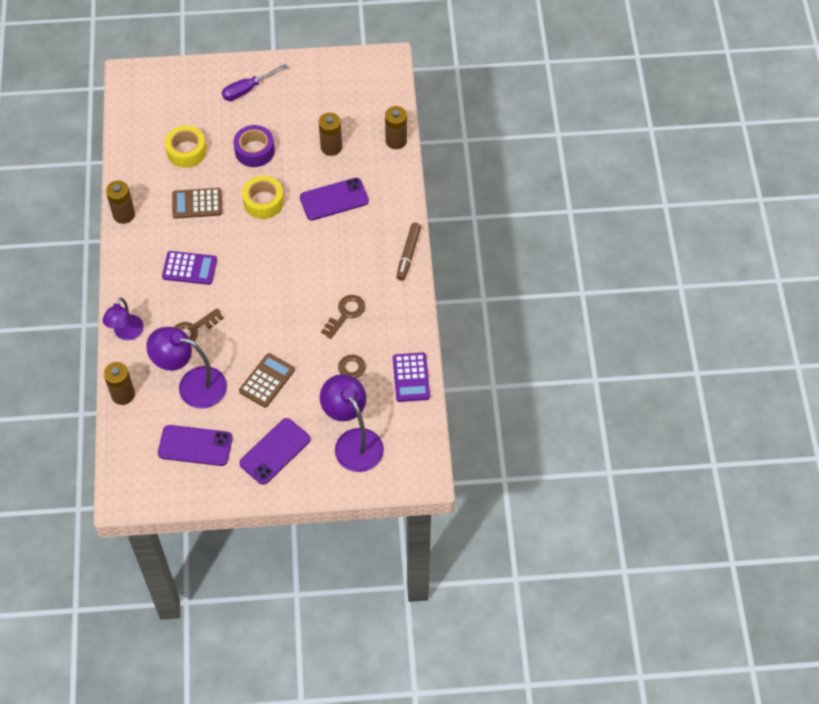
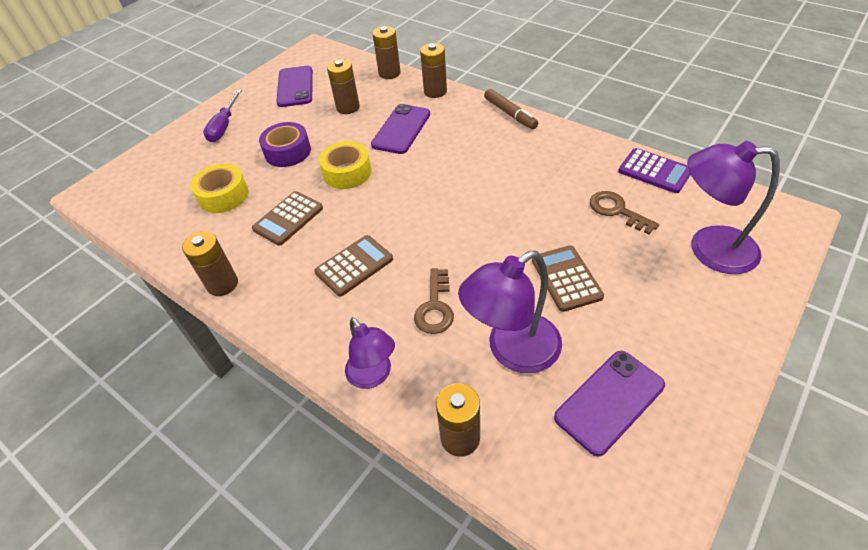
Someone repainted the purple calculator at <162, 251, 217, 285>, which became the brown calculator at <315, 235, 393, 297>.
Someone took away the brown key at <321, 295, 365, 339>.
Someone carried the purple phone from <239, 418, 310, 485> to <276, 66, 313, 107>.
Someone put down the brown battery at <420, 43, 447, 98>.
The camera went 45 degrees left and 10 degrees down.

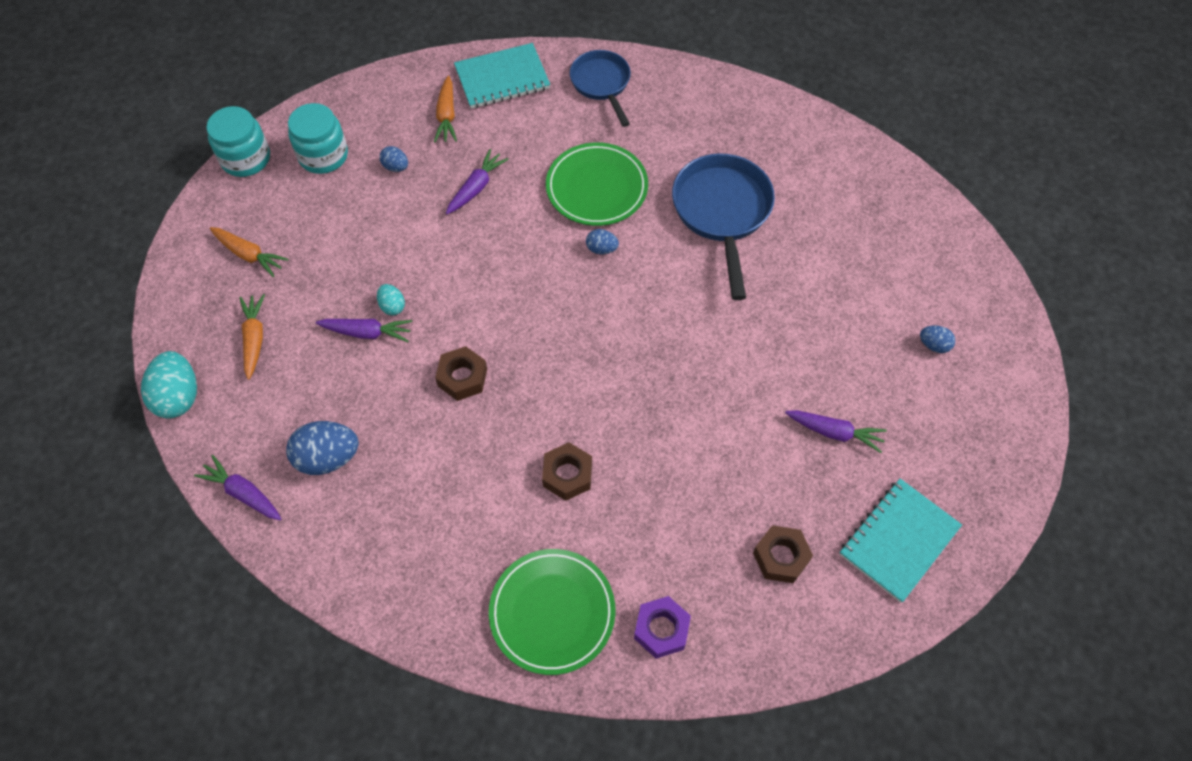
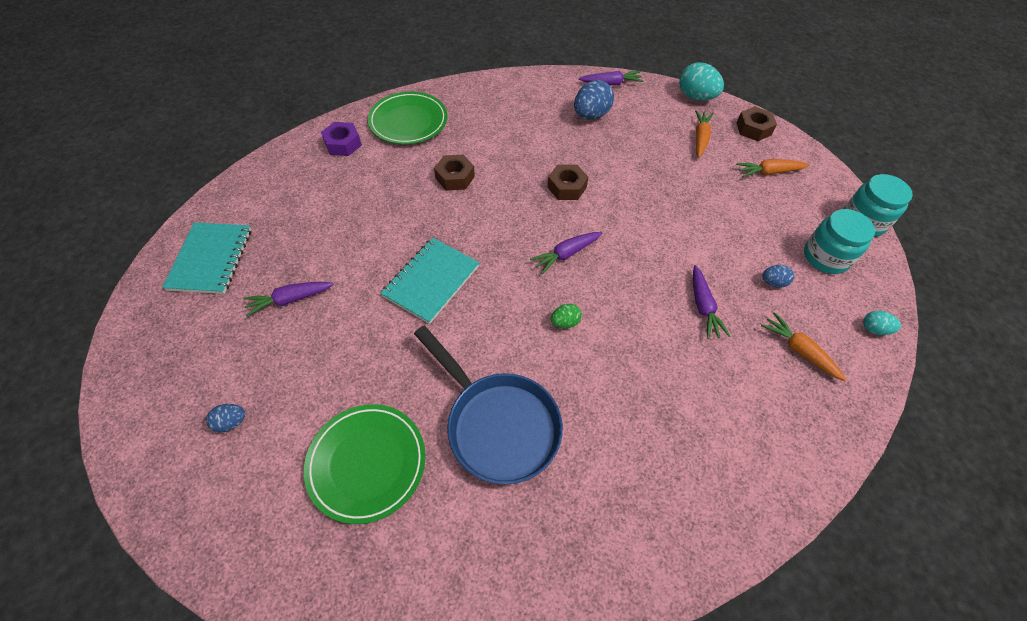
Someone carried the turquoise notebook from <454, 43, 550, 109> to <381, 238, 479, 324>.
Someone took away the blue pan at <570, 50, 631, 127>.
Someone carried the green plate from <546, 142, 648, 226> to <304, 404, 426, 524>.
Someone repainted the blue egg at <586, 229, 619, 254>, which became the green egg at <551, 304, 582, 328>.
Someone carried the turquoise egg from <377, 284, 405, 316> to <863, 311, 901, 335>.
Someone rotated the orange carrot at <239, 294, 265, 380> by 120 degrees counterclockwise.
Someone carried the purple carrot from <316, 319, 412, 342> to <530, 232, 602, 274>.
Someone carried the brown nut from <753, 525, 813, 583> to <736, 106, 777, 141>.
The camera went 140 degrees right and 5 degrees down.

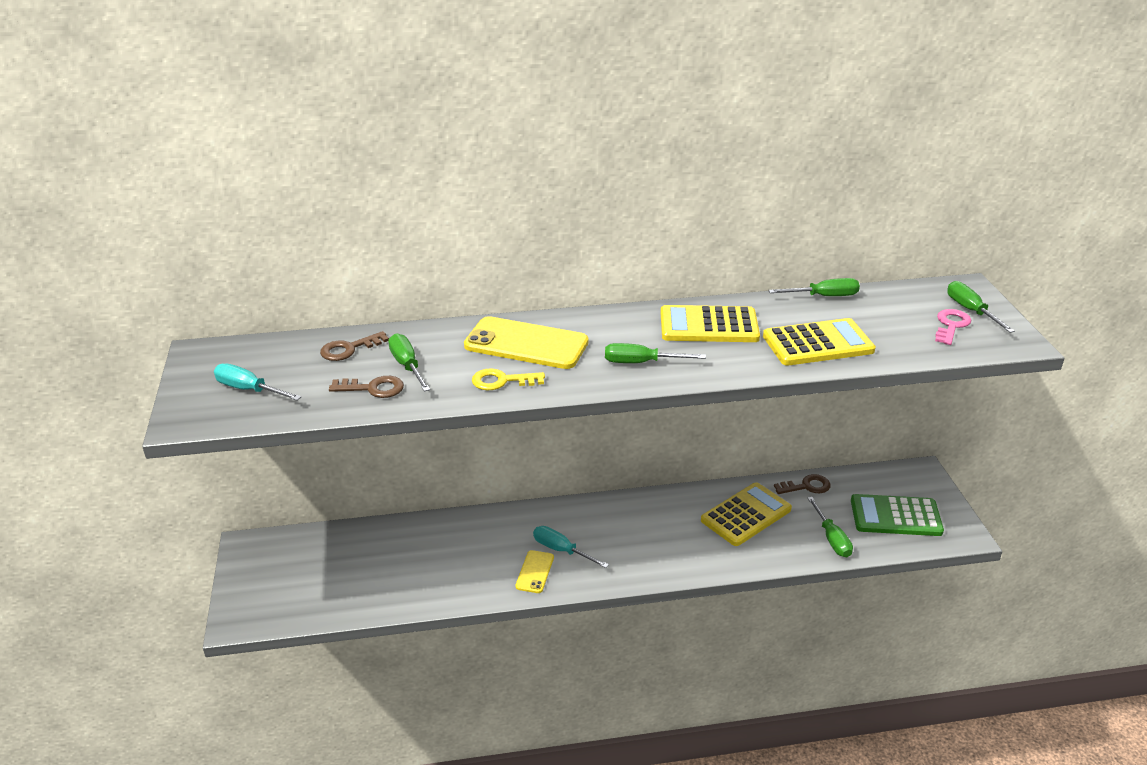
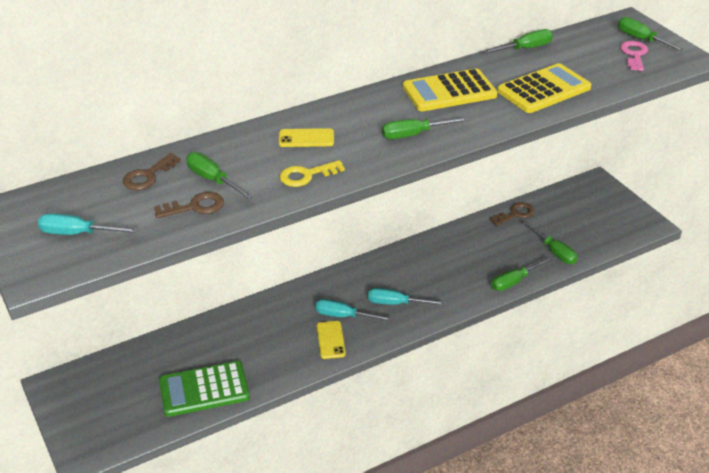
Someone scaled the yellow phone at <464, 316, 589, 369> by 0.51.
Someone took away the yellow calculator at <701, 482, 792, 546>.
Someone carried the green calculator from <851, 494, 944, 536> to <159, 361, 250, 417>.
Someone put down the green screwdriver at <491, 257, 553, 291>.
Someone put down the turquoise screwdriver at <368, 288, 446, 305>.
The camera went 20 degrees left and 5 degrees up.

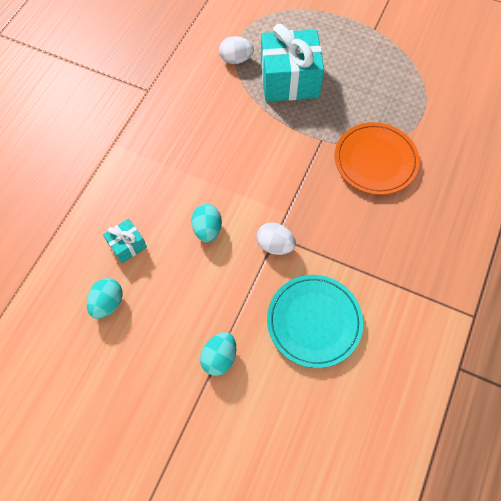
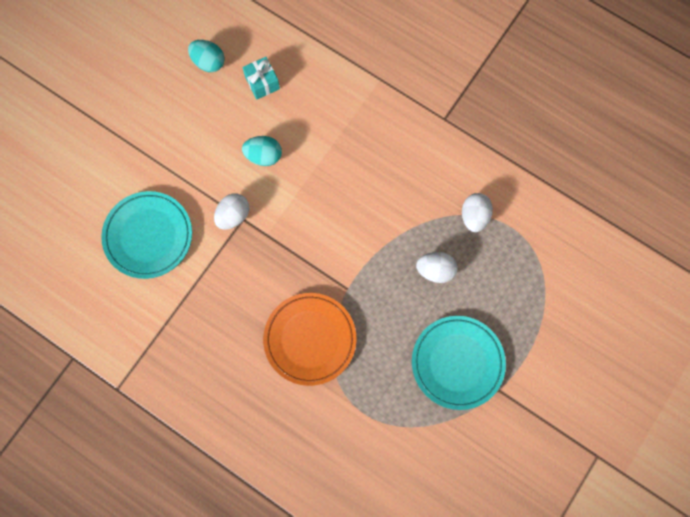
Someone swapped the turquoise gift at <261, 24, 324, 102> for the white egg at <416, 252, 458, 283>.
Someone took away the turquoise egg at <200, 332, 236, 376>.
Someone put down the turquoise plate at <412, 316, 506, 410>.
The camera went 100 degrees right and 10 degrees up.

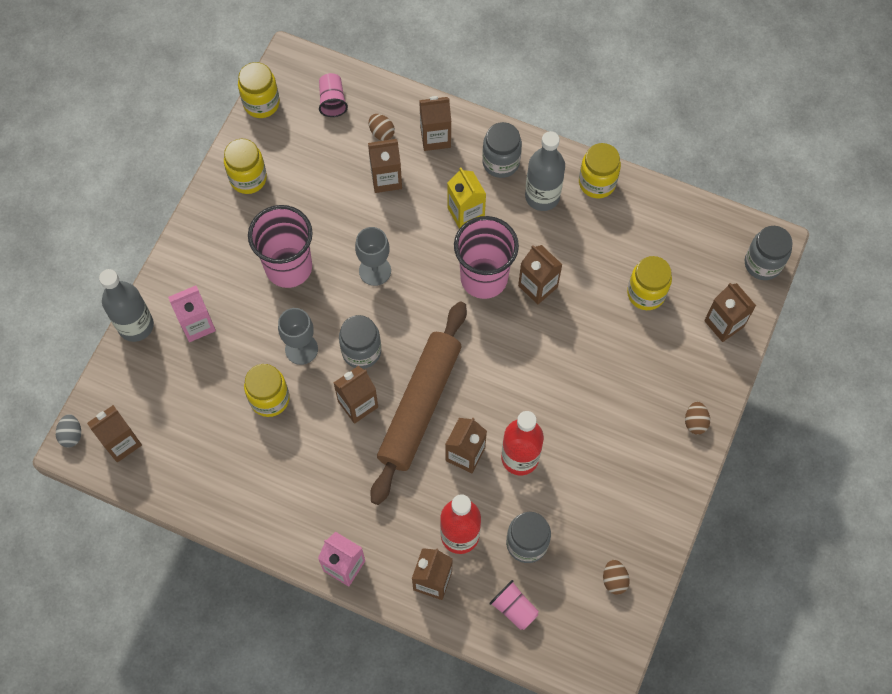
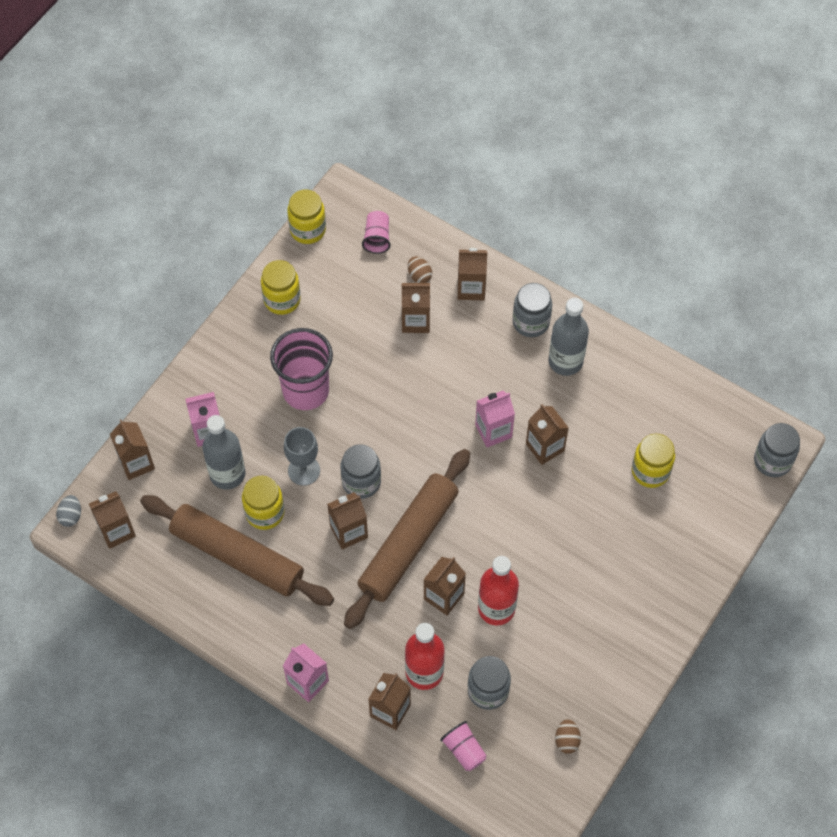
Someone took away the yellow jar at <579, 143, 621, 198>.
Someone took away the yellow carton at <448, 168, 486, 229>.
Someone swapped the pink cup at <454, 216, 519, 299> for the pink carton at <475, 391, 515, 447>.
Someone took away the grey goblet at <355, 227, 391, 286>.
Someone carried the grey bottle from <99, 269, 154, 342> to <202, 415, 245, 490>.
Someone carried the brown carton from <704, 283, 756, 342> to <110, 420, 155, 480>.
Someone took away the brown egg at <685, 402, 710, 435>.
Someone put down the brown rolling pin at <140, 495, 334, 606>.
The camera went 10 degrees right and 5 degrees down.

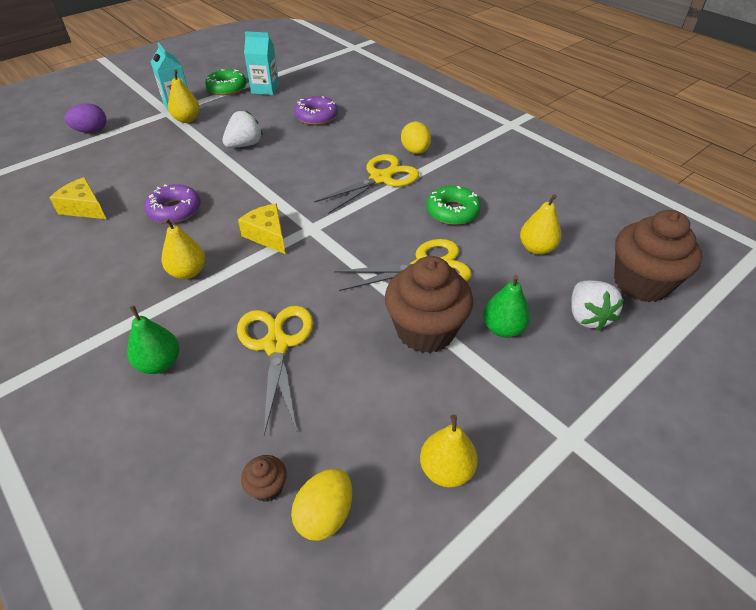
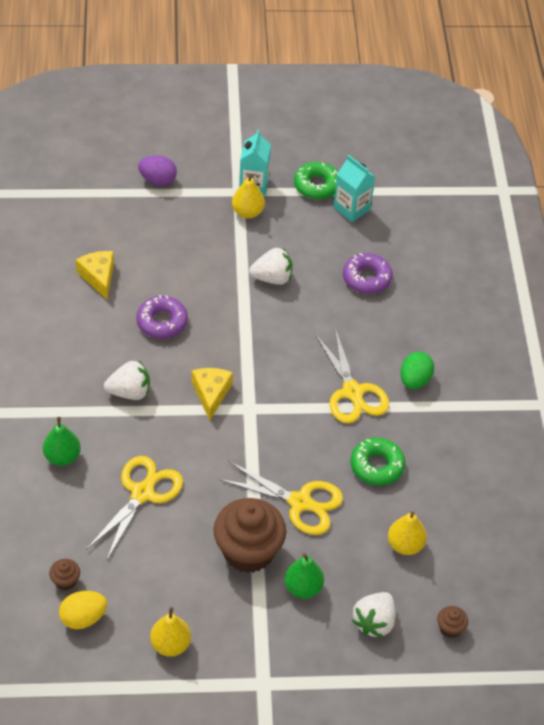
Someone repainted the yellow egg at <401, 122, 431, 154>, which became the green egg at <400, 352, 434, 389>.
Someone rotated the yellow scissors at <314, 154, 419, 214> by 75 degrees clockwise.
Someone scaled the brown cupcake at <614, 210, 702, 302> by 0.42.
Someone swapped the yellow pear at <162, 218, 206, 279> for the white strawberry at <104, 361, 150, 400>.
The camera went 35 degrees right and 5 degrees up.

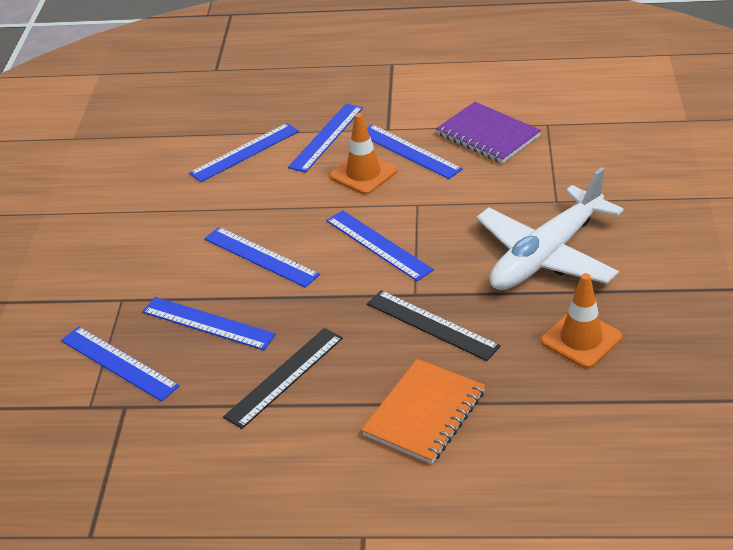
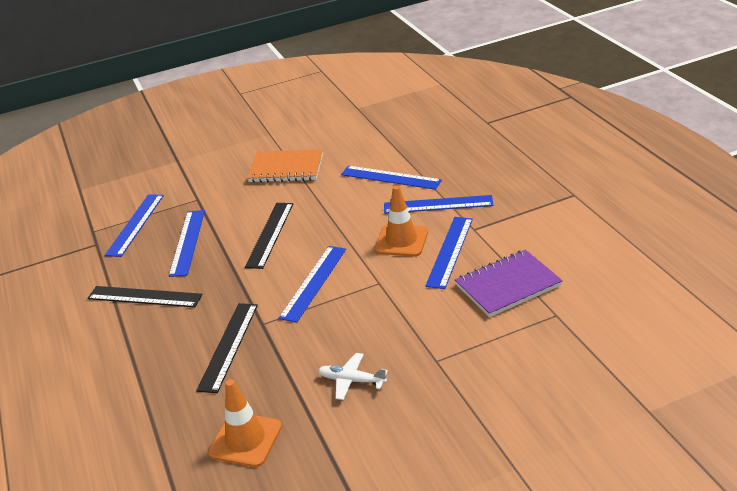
Someone rotated the purple notebook at <436, 102, 541, 164> by 45 degrees clockwise.
Someone scaled the white plane at <476, 167, 624, 290> by 0.41.
Someone repainted the blue ruler at <204, 227, 320, 288>, which became the black ruler at <245, 203, 293, 269>.
Someone carried the orange notebook from <361, 359, 485, 464> to <247, 149, 323, 183>.
The camera went 65 degrees right and 5 degrees down.

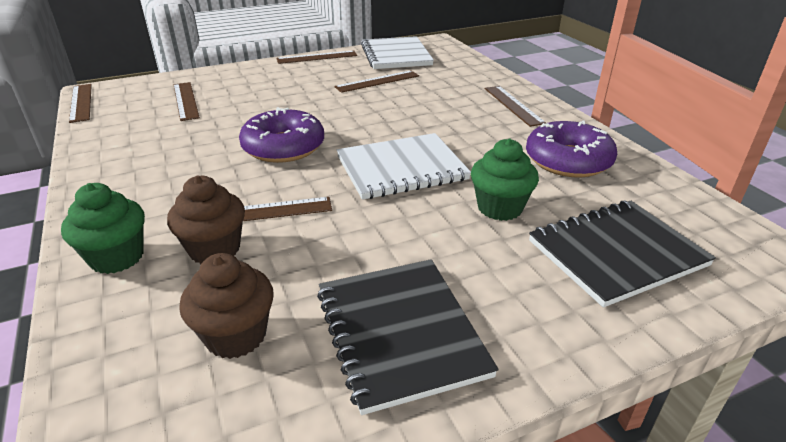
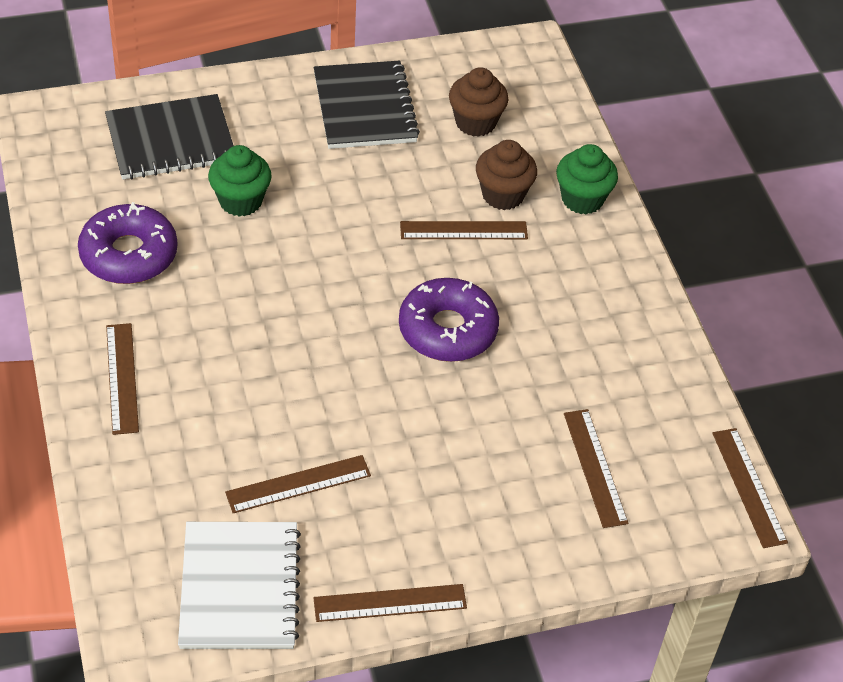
Someone took away the white notebook at <337, 133, 471, 200>.
The camera went 175 degrees left and 15 degrees up.

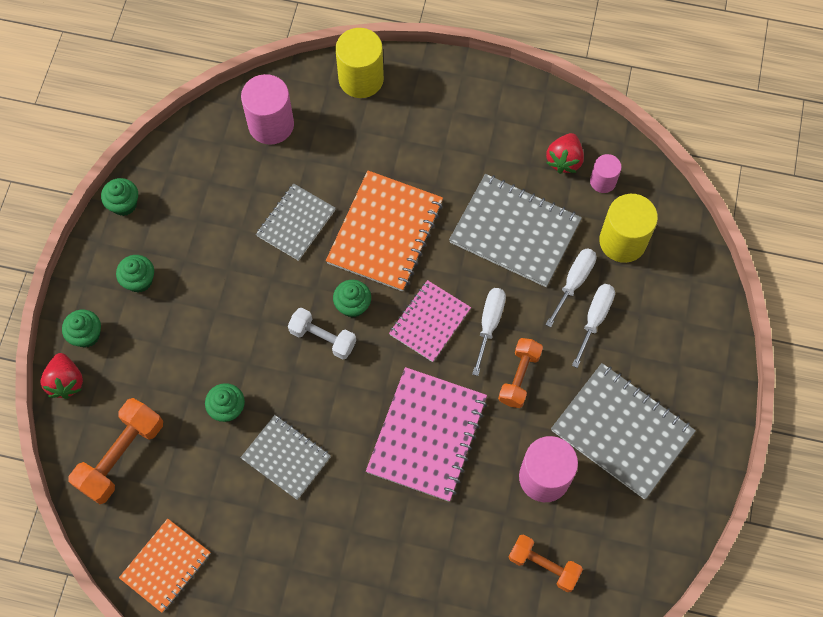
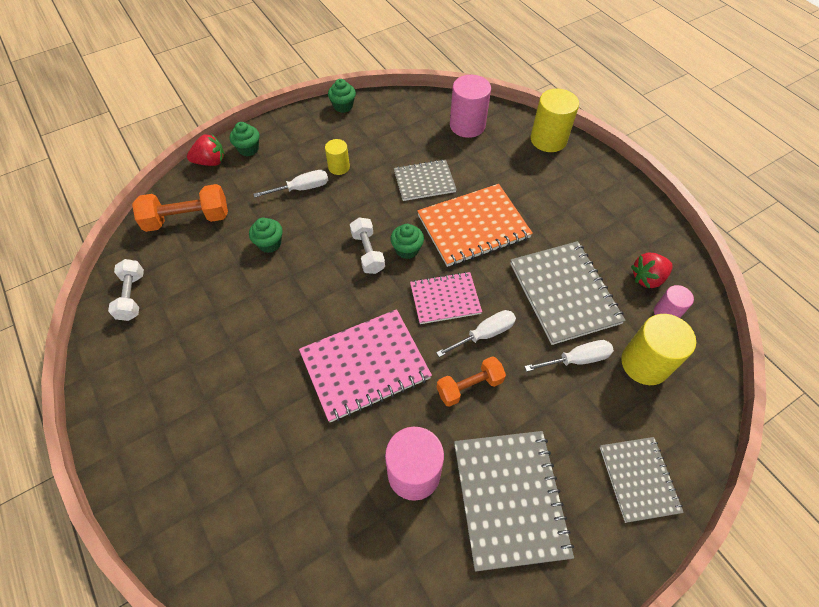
Someone took away the green cupcake at <116, 255, 154, 292>.
Someone carried the white screwdriver from <572, 284, 615, 368> to <253, 170, 328, 198>.
Someone rotated the red strawberry at <41, 353, 83, 399> by 135 degrees counterclockwise.
Someone carried the grey notebook from <240, 415, 331, 500> to <600, 437, 684, 523>.
Someone swapped the orange notebook at <119, 519, 211, 613> for the white dumbbell at <108, 259, 144, 321>.
Someone took away the orange dumbbell at <509, 535, 583, 592>.
Someone put down the yellow cylinder at <325, 139, 350, 175>.
The camera went 45 degrees right and 10 degrees down.

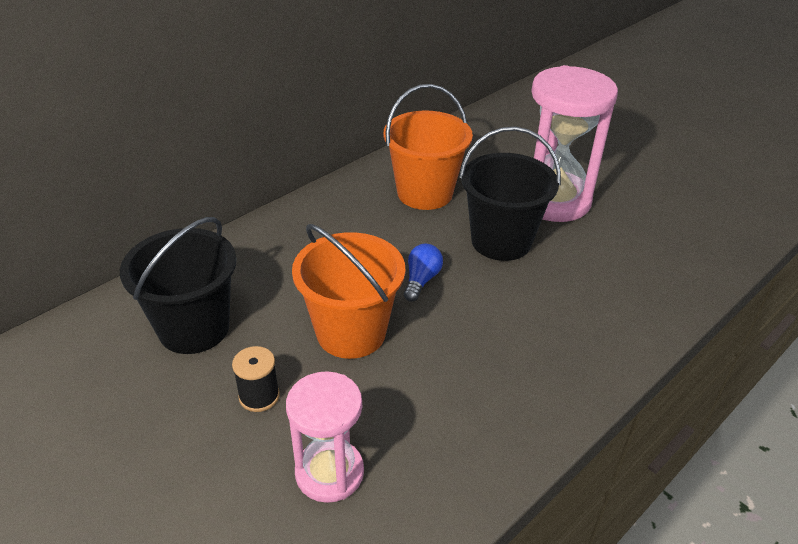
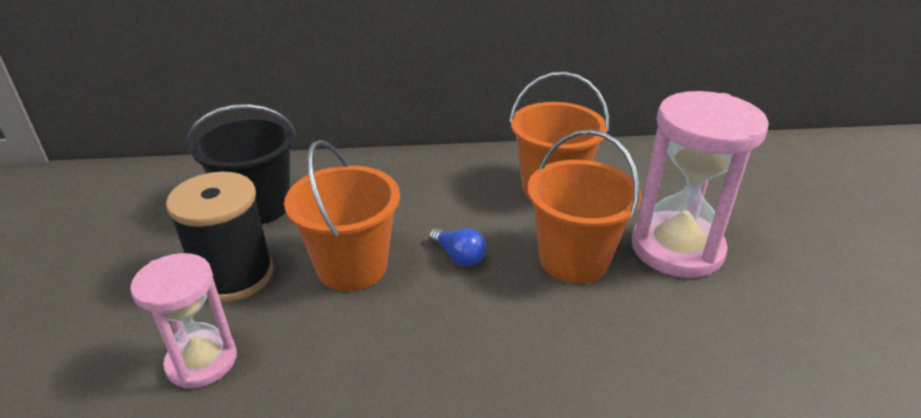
Someone repainted the black bucket at <459, 126, 561, 261>, which became the orange bucket at <528, 130, 642, 284>.
Someone rotated the blue light bulb at <404, 244, 443, 302> by 75 degrees clockwise.
Someone scaled the black spool at <232, 346, 280, 412> by 2.04.
The camera went 40 degrees right and 5 degrees down.

